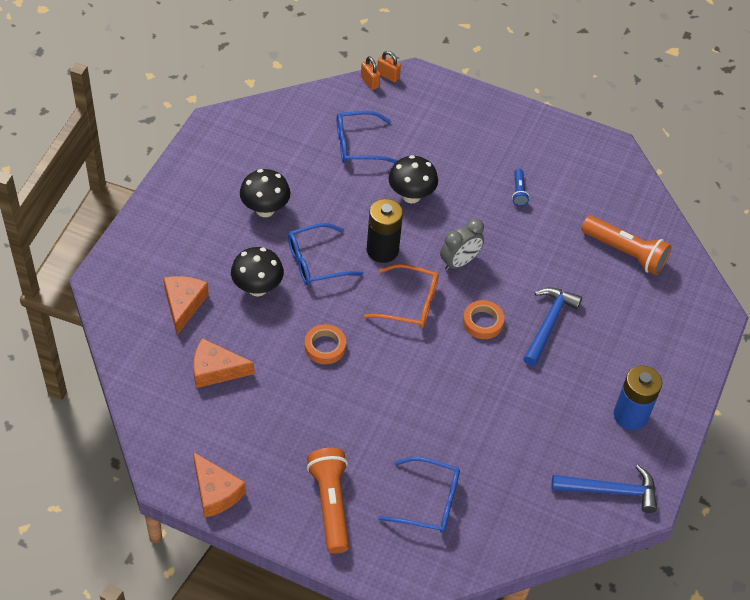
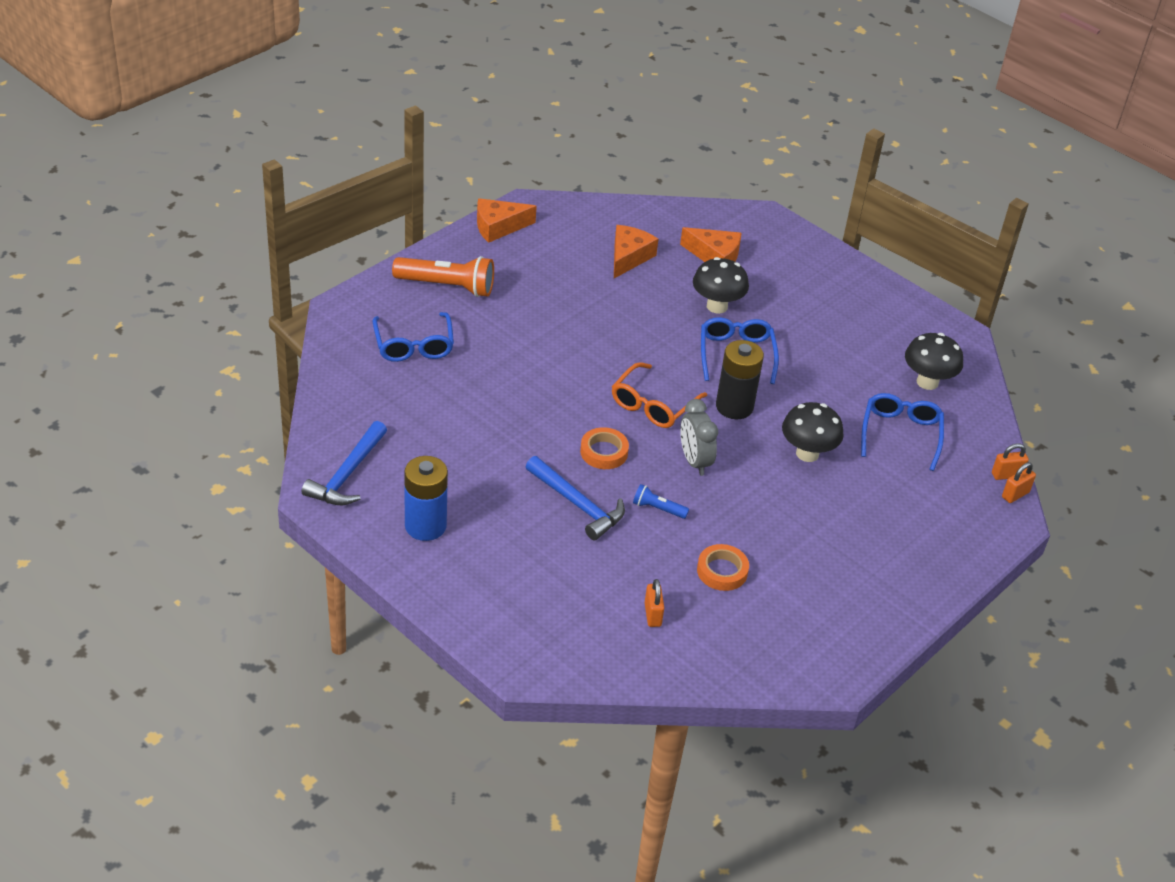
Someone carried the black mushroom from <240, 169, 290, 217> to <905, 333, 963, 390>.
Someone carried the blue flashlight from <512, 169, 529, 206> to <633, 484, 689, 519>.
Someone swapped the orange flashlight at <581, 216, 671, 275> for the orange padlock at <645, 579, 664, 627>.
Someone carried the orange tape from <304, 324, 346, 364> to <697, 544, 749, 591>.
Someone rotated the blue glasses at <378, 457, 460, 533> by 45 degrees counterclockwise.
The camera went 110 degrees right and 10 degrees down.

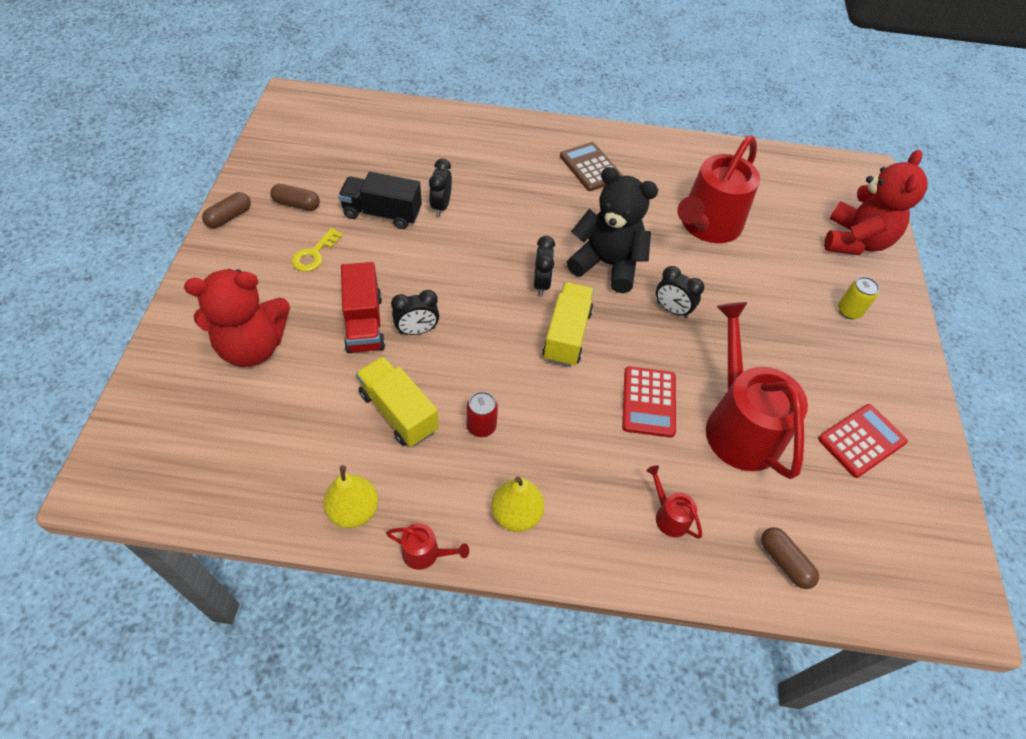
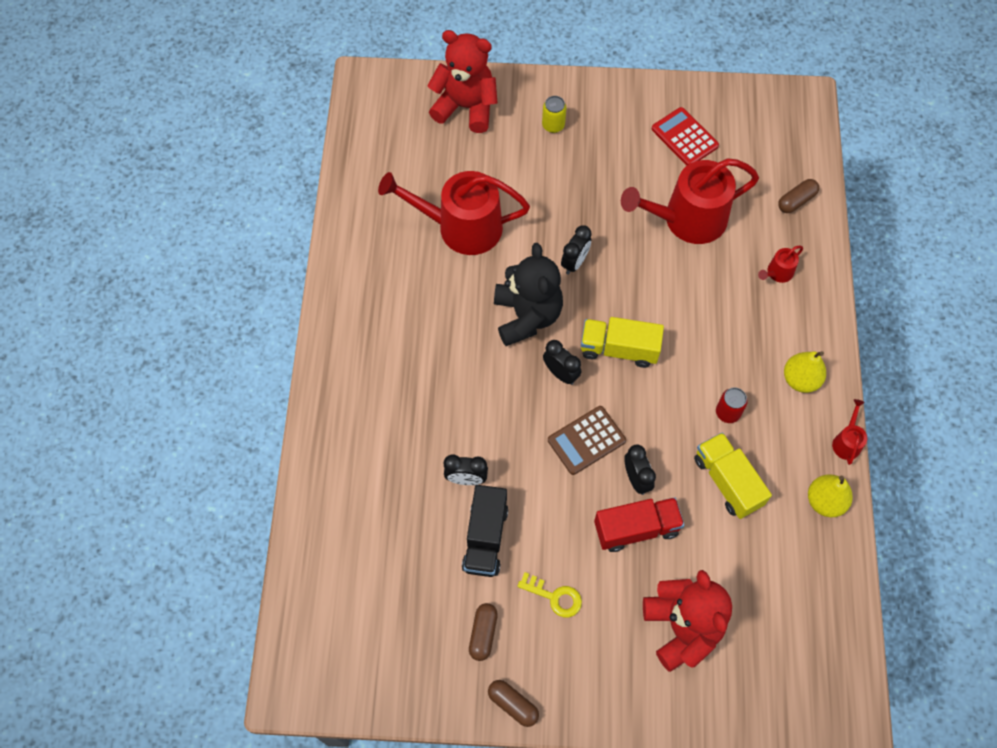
Someone rotated the red watering can at <677, 136, 760, 243> by 150 degrees clockwise.
Someone carried the brown calculator from <560, 142, 623, 191> to <548, 406, 626, 475>.
Someone rotated the black teddy bear at <567, 167, 658, 293> by 150 degrees clockwise.
Someone rotated the black clock at <534, 236, 555, 296> by 45 degrees clockwise.
Someone rotated the yellow truck at <356, 356, 439, 447> by 105 degrees clockwise.
Someone took away the red calculator at <622, 366, 676, 438>.
The camera went 90 degrees left and 10 degrees up.

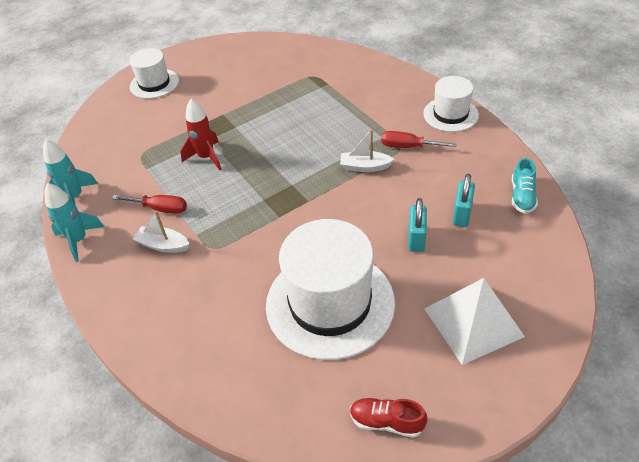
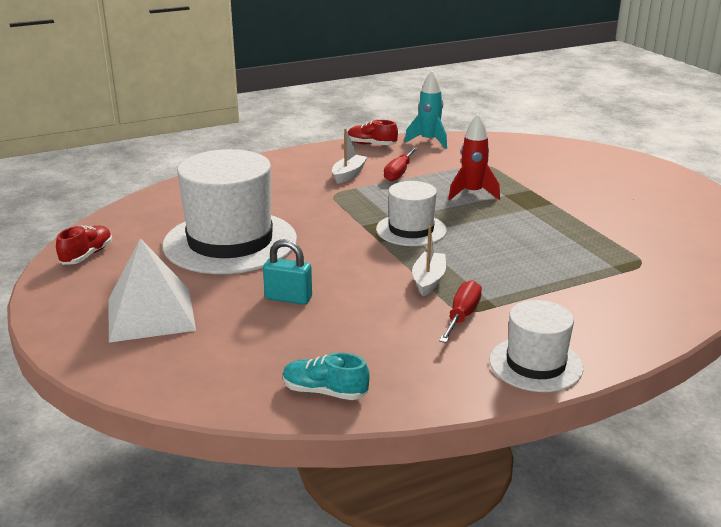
Someone carried the white hat from <130, 48, 179, 99> to <376, 181, 447, 246>.
Someone took away the turquoise padlock at <452, 174, 475, 227>.
Someone swapped the turquoise rocket at <44, 183, 104, 262> for the red shoe at <348, 120, 398, 145>.
The camera went 95 degrees right and 20 degrees down.

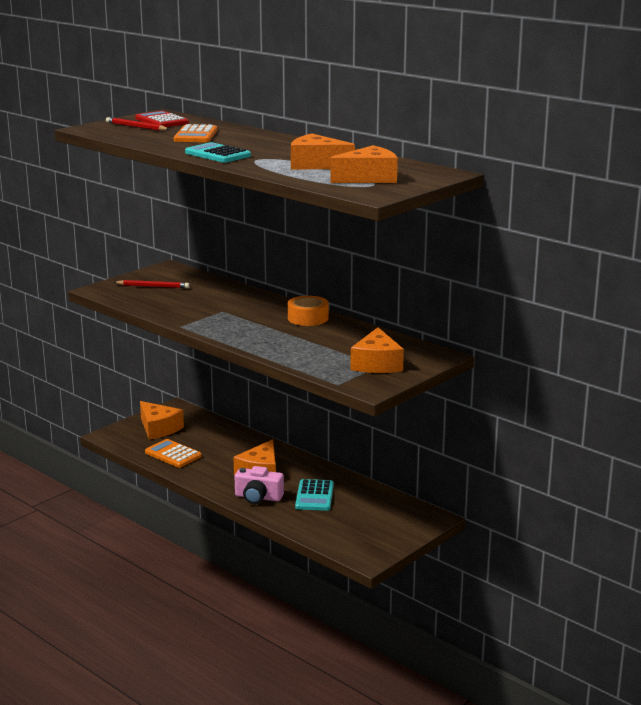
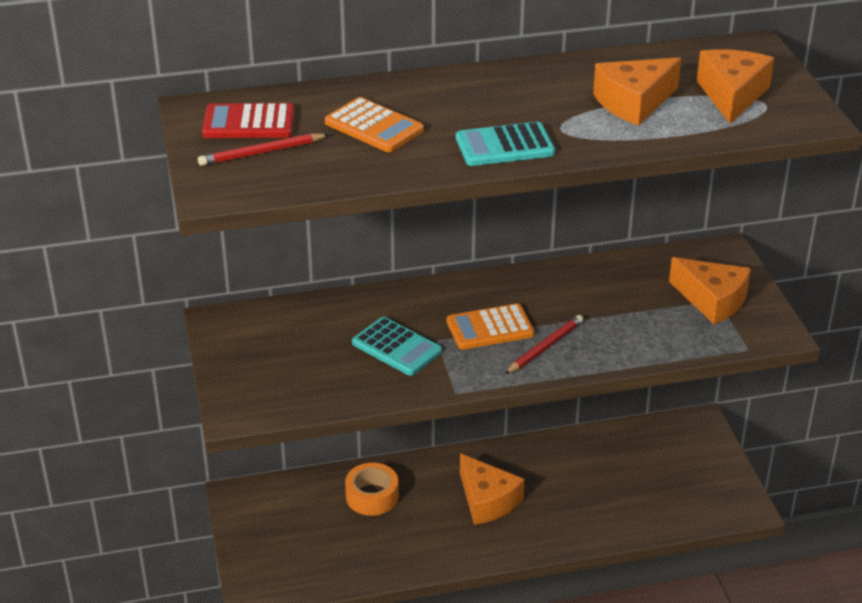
Someone carried the red pencil from <114, 280, 190, 288> to <505, 315, 584, 374>.
Someone carried the orange tape from <288, 296, 329, 326> to <345, 463, 399, 516>.
Someone took away the orange cheese at <140, 401, 184, 440>.
Someone carried the orange calculator from <145, 439, 202, 468> to <447, 303, 535, 350>.
Someone took away the pink camera at <235, 466, 284, 504>.
Someone carried the turquoise calculator from <295, 479, 334, 511> to <352, 317, 442, 376>.
The camera went 55 degrees left and 15 degrees up.

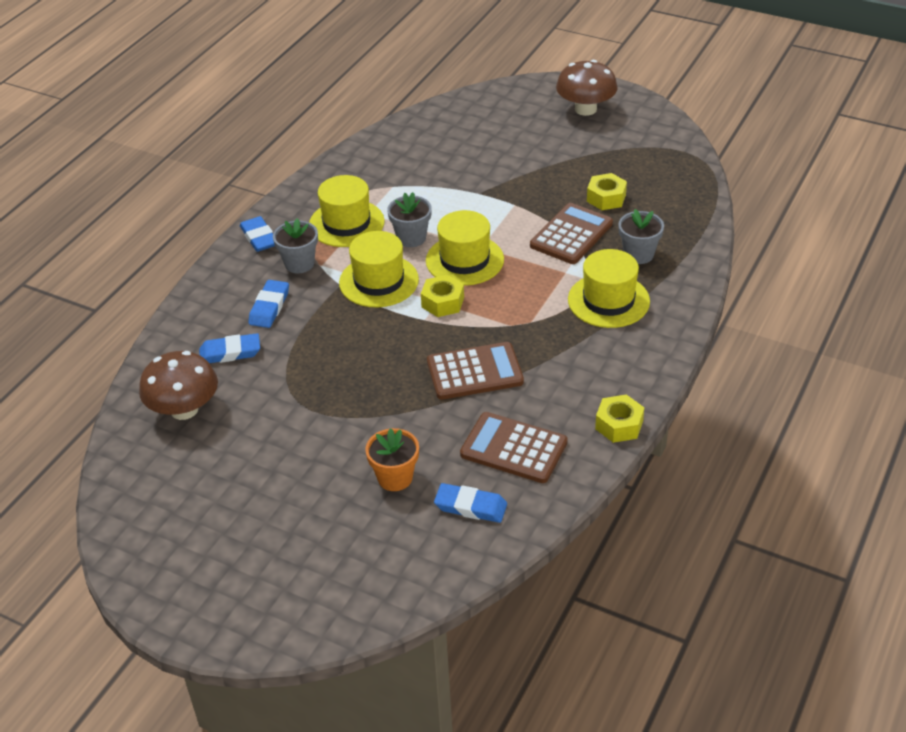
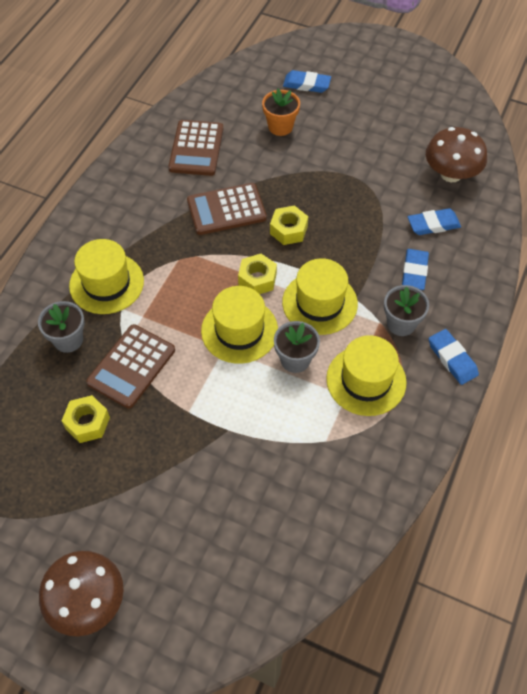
Someone carried the yellow nut from <595, 394, 644, 443> to <270, 205, 308, 245>.
Someone rotated the brown calculator at <460, 412, 568, 483> by 75 degrees clockwise.
Someone carried the blue eraser from <434, 483, 507, 523> to <283, 70, 331, 93>.
The camera went 175 degrees right and 15 degrees up.

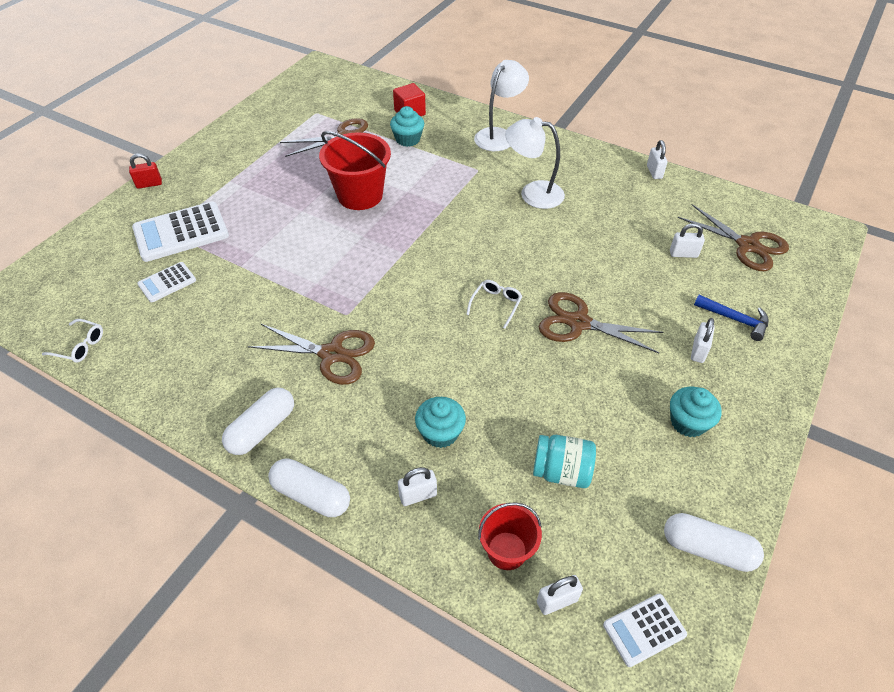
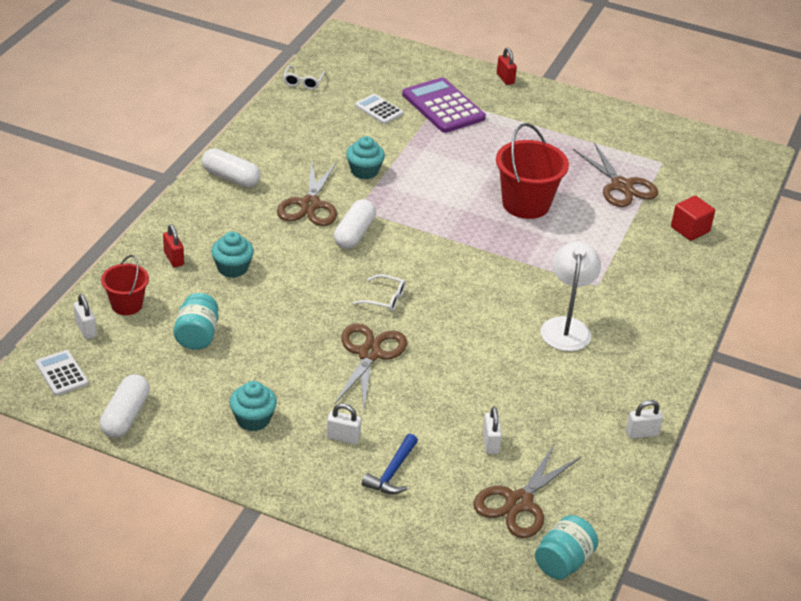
Someone took away the white lamp at <474, 60, 529, 151>.
Someone carried the turquoise cupcake from <390, 106, 424, 147> to <346, 136, 385, 179>.
Someone repainted the white calculator at <132, 201, 229, 262>, which became the purple calculator at <402, 77, 486, 133>.
Someone carried the white capsule from <268, 458, 350, 517> to <334, 199, 376, 249>.
Someone repainted the white padlock at <398, 467, 437, 506>, which became the red padlock at <163, 224, 184, 267>.
Someone put down the turquoise jar at <535, 515, 598, 580>.
The camera went 80 degrees right and 10 degrees down.

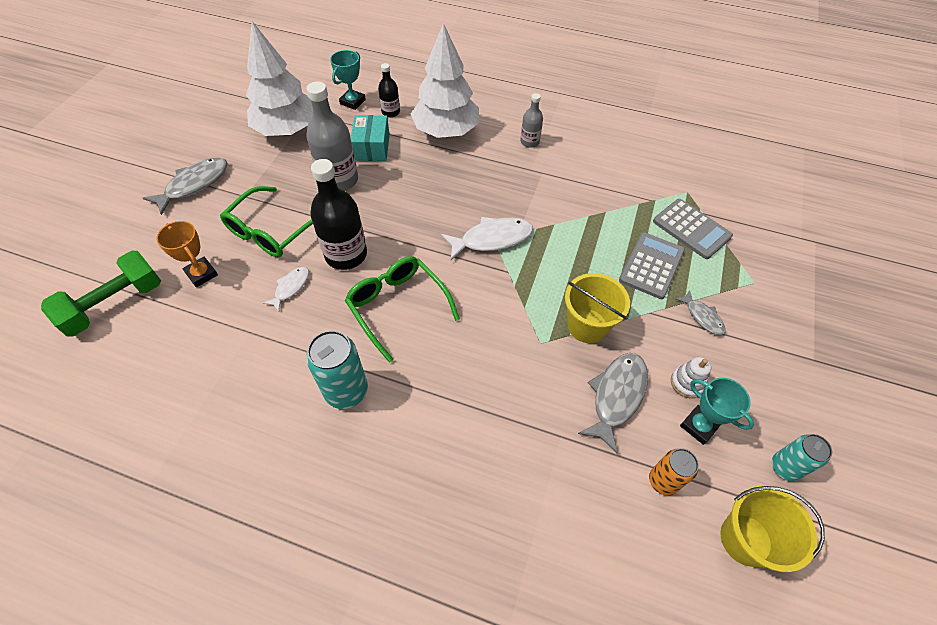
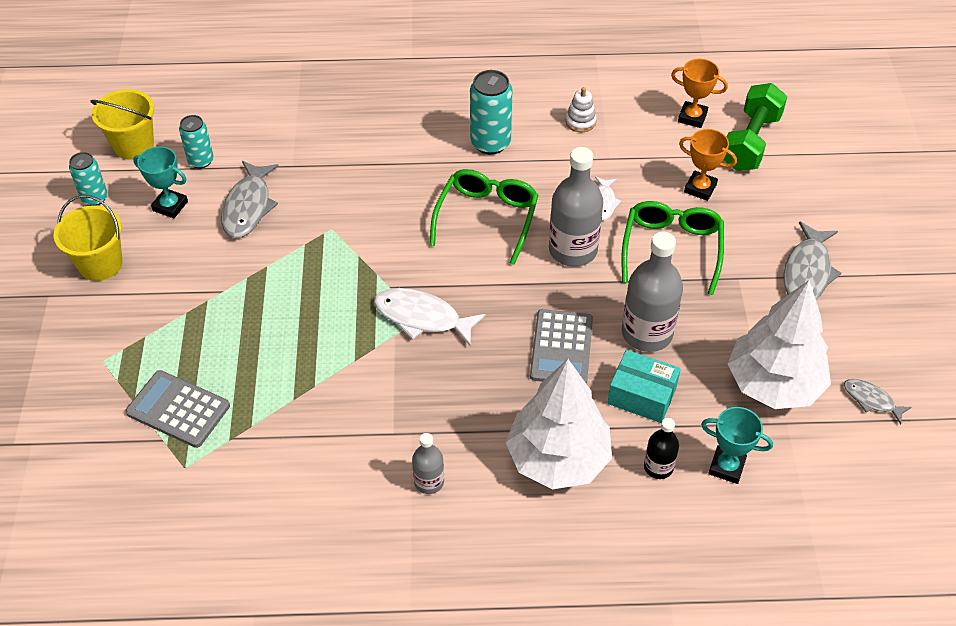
Someone rotated the turquoise trophy at <330, 50, 366, 110> by 75 degrees counterclockwise.
Someone rotated the turquoise box at <351, 115, 390, 161> by 45 degrees counterclockwise.
Someone repainted the black bottle at <310, 159, 367, 270>, which became the grey bottle at <549, 147, 603, 267>.
Someone rotated the white fish at <441, 217, 533, 260> by 60 degrees clockwise.
Someone carried the grey calculator from <619, 232, 685, 299> to <530, 309, 593, 384>.
Someone rotated the green glasses at <345, 256, 460, 363> by 105 degrees counterclockwise.
Someone carried the yellow bucket from <565, 273, 630, 343> to <54, 195, 122, 281>.
Someone carried the grey fish from <675, 290, 726, 335> to <844, 379, 912, 424>.
Someone carried the white stacking toy from <671, 357, 711, 398> to <565, 87, 597, 132>.
Someone repainted the orange can at <649, 448, 699, 496>, which became the turquoise can at <179, 115, 214, 169>.
Someone put down the orange trophy at <671, 59, 728, 128>.
The camera went 160 degrees right and 5 degrees down.

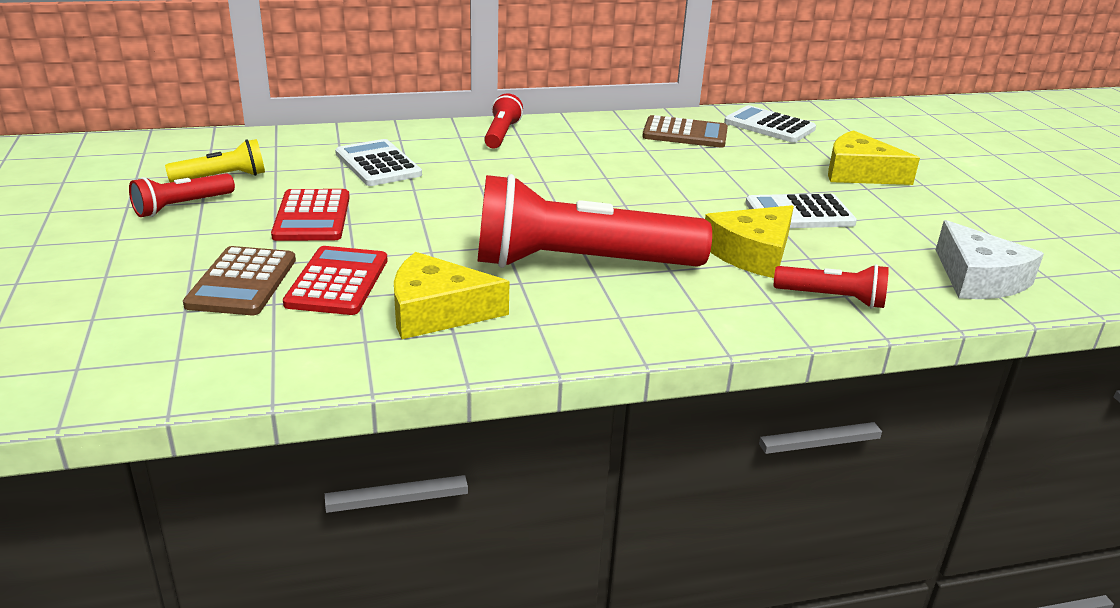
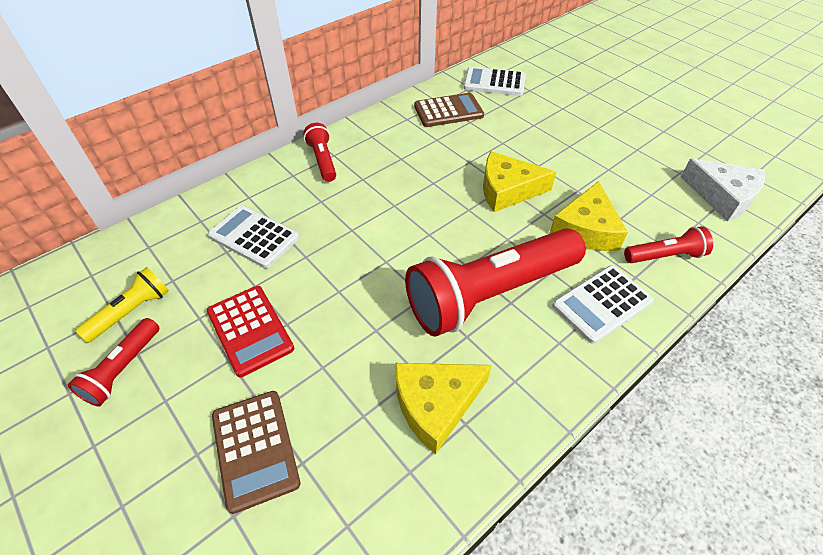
Someone carried the yellow cheese from <828, 130, 920, 185> to <483, 151, 556, 212>.
Someone carried the white calculator from <746, 193, 857, 228> to <552, 265, 653, 344>.
Someone took away the red calculator at <283, 246, 388, 315>.
The camera went 25 degrees left and 20 degrees up.

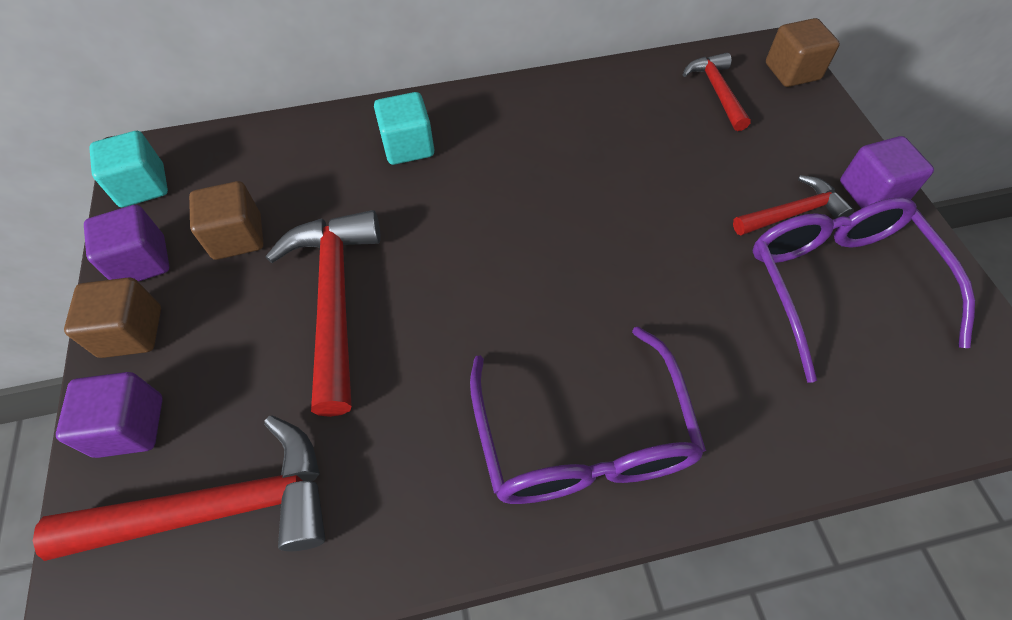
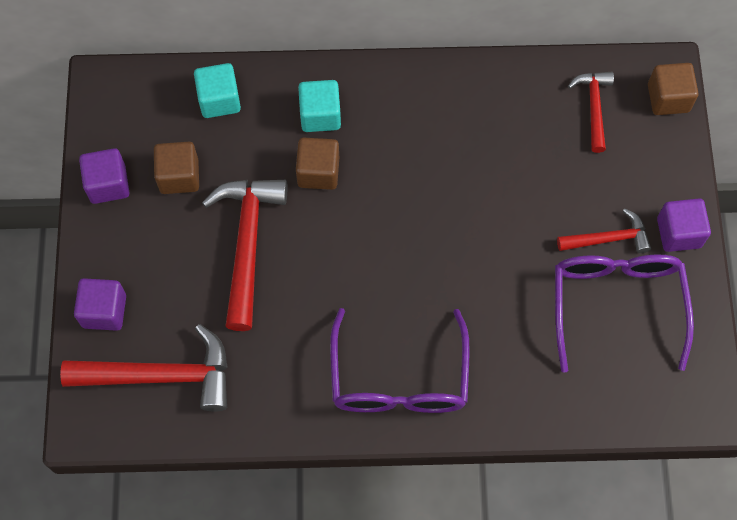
Someone carried the turquoise cube from <89, 131, 168, 207> to <194, 63, 241, 118>.
Someone carried the brown cube from <64, 277, 161, 358> to <296, 138, 339, 190>.
The camera went 10 degrees right and 10 degrees up.

